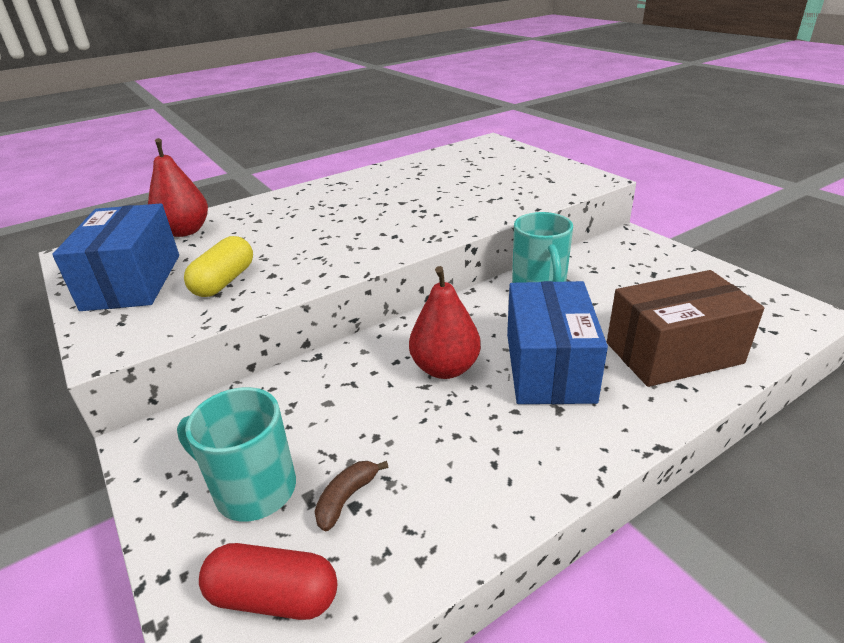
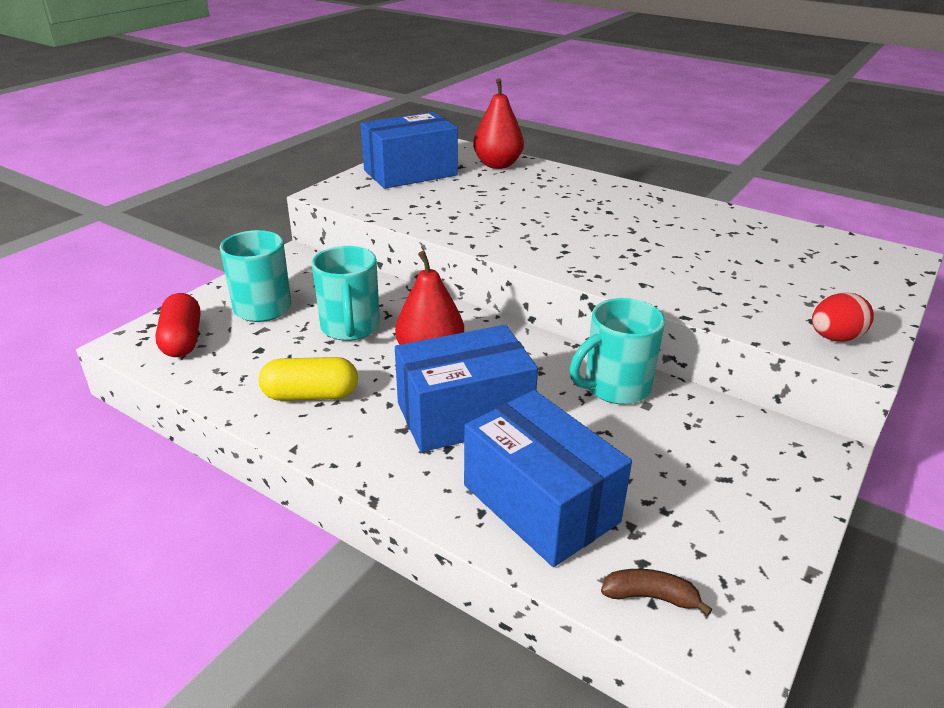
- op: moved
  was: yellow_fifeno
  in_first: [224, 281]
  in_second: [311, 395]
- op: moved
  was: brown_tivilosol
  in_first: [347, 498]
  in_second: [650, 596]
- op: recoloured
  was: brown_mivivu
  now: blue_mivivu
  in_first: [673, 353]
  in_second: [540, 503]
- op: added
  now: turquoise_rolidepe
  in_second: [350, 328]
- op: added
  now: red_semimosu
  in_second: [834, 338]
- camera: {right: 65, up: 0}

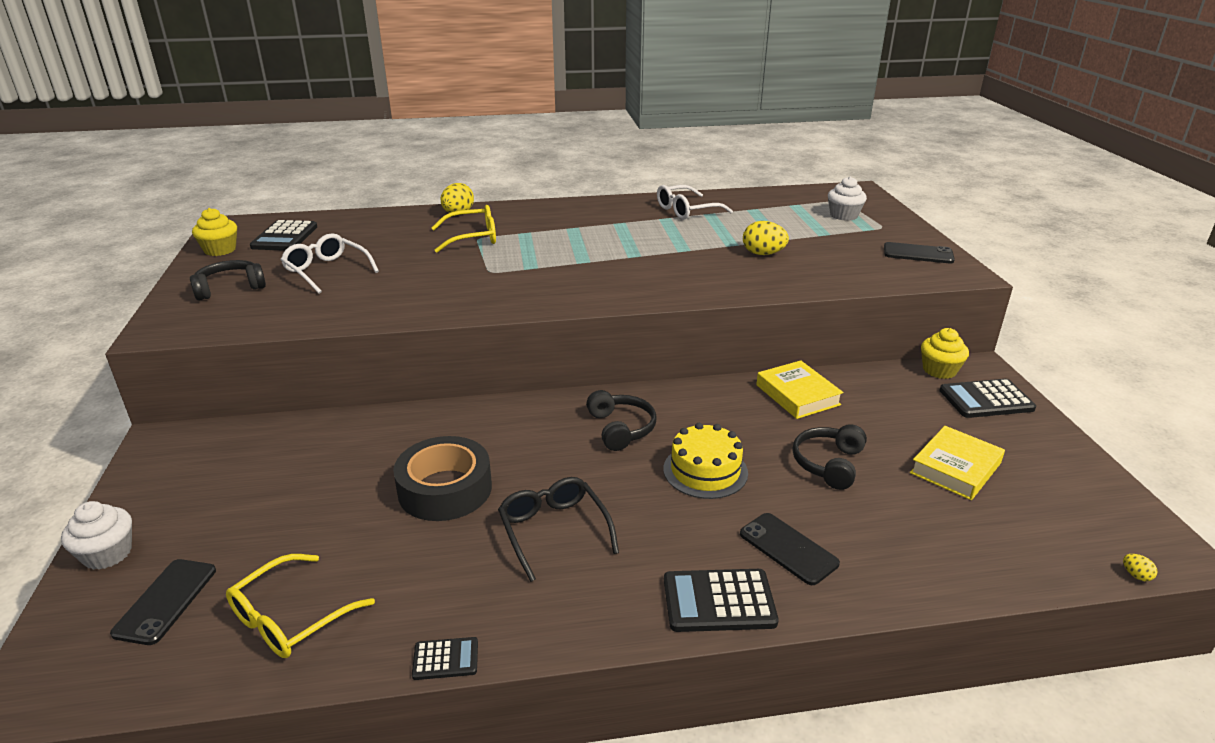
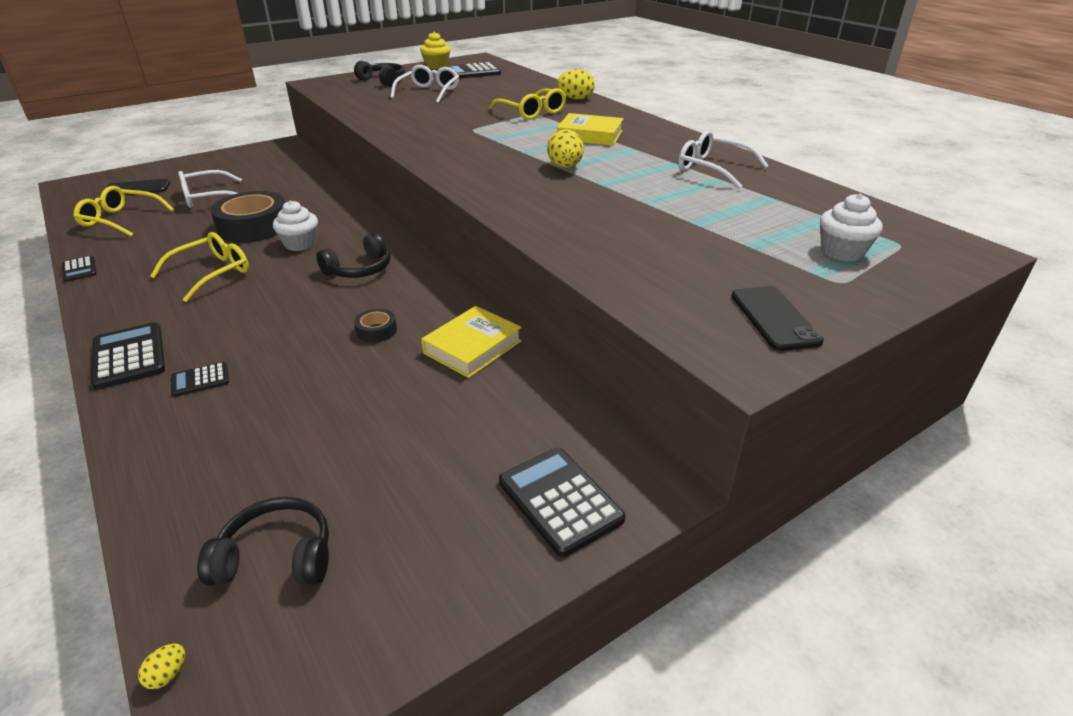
- op: moved
  was: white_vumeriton
  in_first: [107, 554]
  in_second: [300, 244]
- op: recoloured
  was: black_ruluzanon
  now: yellow_ruluzanon
  in_first: [554, 531]
  in_second: [211, 273]
- op: removed
  was: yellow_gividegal
  in_first: [705, 471]
- op: replaced
  was: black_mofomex
  now: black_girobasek
  in_first: [788, 548]
  in_second: [200, 380]
- op: moved
  was: yellow_semimosu
  in_first: [763, 254]
  in_second: [565, 167]
- op: moved
  was: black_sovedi
  in_first: [828, 464]
  in_second: [276, 557]
- op: moved
  was: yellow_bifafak
  in_first: [955, 468]
  in_second: [590, 135]
- op: removed
  was: yellow_vumeriton
  in_first: [939, 370]
- op: added
  now: white_ruluzanon
  in_second: [208, 197]
- op: added
  now: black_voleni
  in_second: [376, 331]
- camera: {right: 65, up: 5}

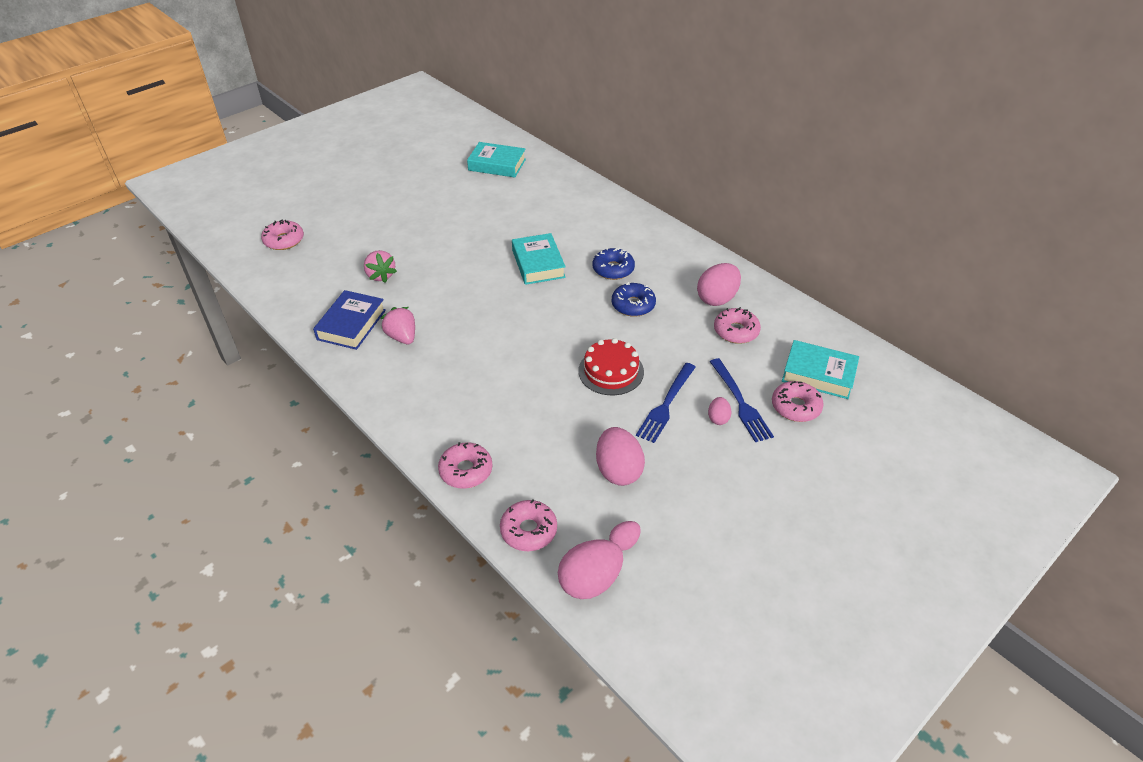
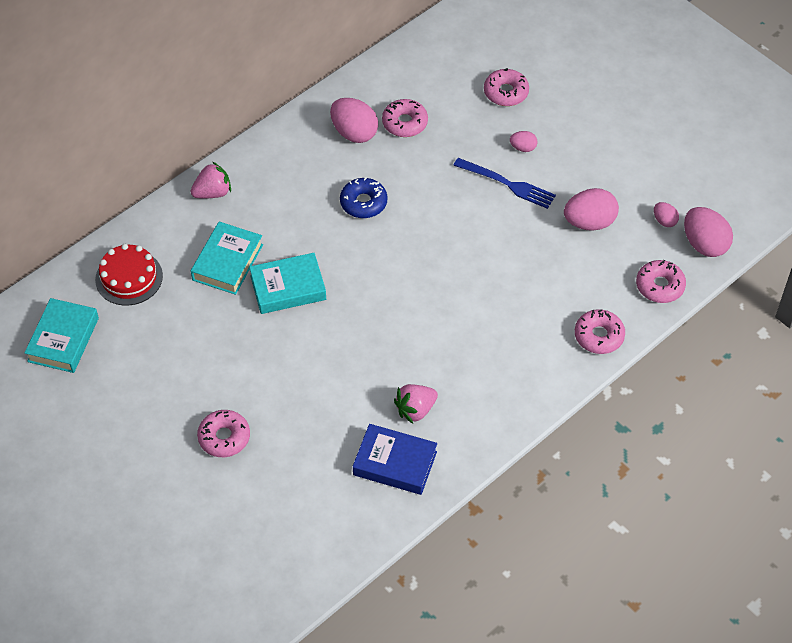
- op: moved
  was: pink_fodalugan
  in_first: [284, 240]
  in_second: [224, 437]
- op: moved
  was: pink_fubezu
  in_first: [380, 275]
  in_second: [213, 192]
- op: moved
  was: red_gividegal
  in_first: [611, 371]
  in_second: [129, 277]
- op: removed
  was: blue_fodalugan
  in_first: [613, 269]
- op: removed
  was: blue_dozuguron
  in_first: [741, 403]
- op: moved
  was: turquoise_bifafak
  in_first: [818, 374]
  in_second: [227, 262]
- camera: {right: -90, up: 10}

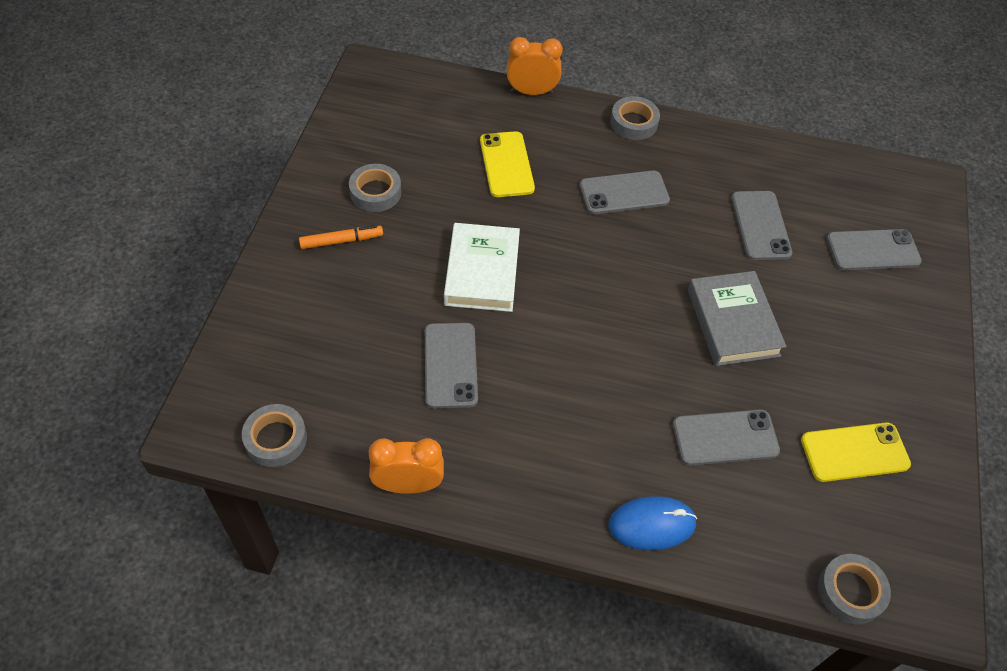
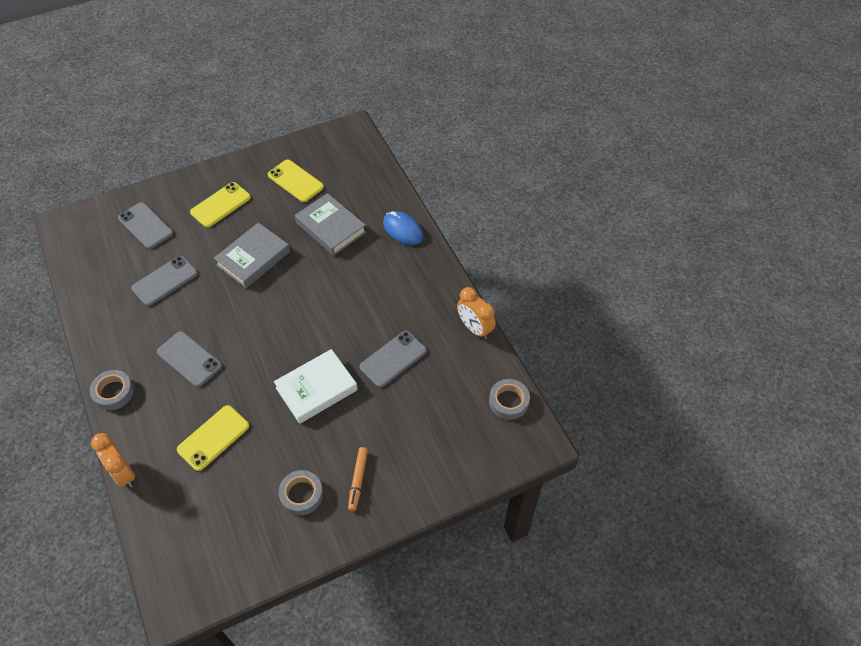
- op: turned
  was: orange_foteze
  in_first: [341, 241]
  in_second: [358, 480]
  clockwise: -120
- op: replaced
  was: grey_mofomex
  now: grey_bifafak
  in_first: [725, 437]
  in_second: [331, 227]
- op: removed
  was: grey_voleni
  in_first: [850, 591]
- op: added
  now: yellow_mofomex
  in_second: [220, 205]
- camera: {right: -125, up: 0}

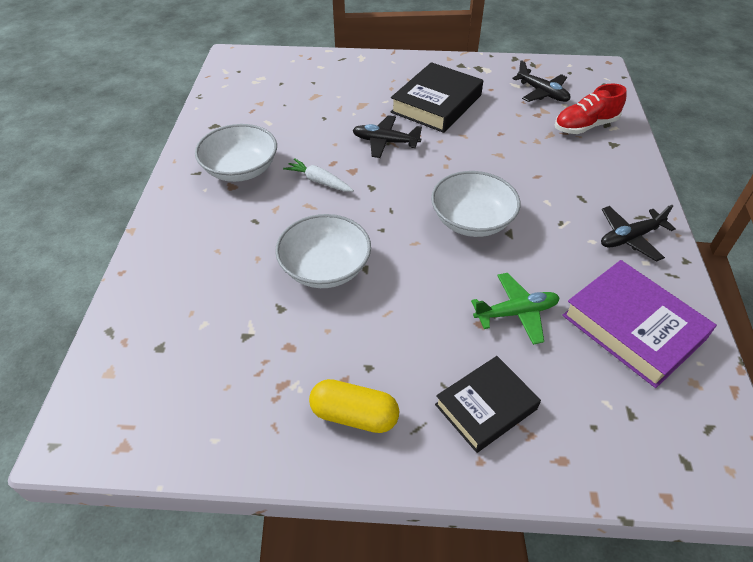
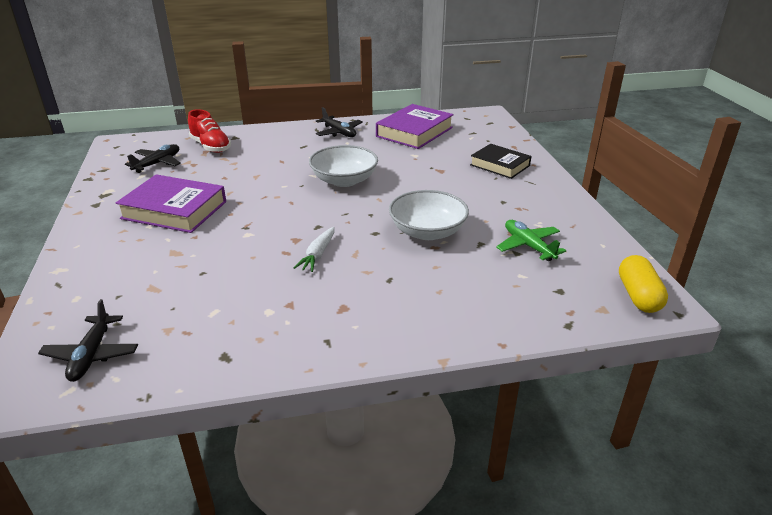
- op: removed
  was: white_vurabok
  in_first: [240, 169]
- op: moved
  was: yellow_fifeno
  in_first: [354, 415]
  in_second: [638, 296]
- op: moved
  was: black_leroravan
  in_first: [385, 142]
  in_second: [92, 355]
- op: recoloured
  was: black_bifafak
  now: purple_bifafak
  in_first: [436, 104]
  in_second: [174, 210]
- op: moved
  was: green_leroravan
  in_first: [516, 313]
  in_second: [528, 246]
- camera: {right: -105, up: -15}

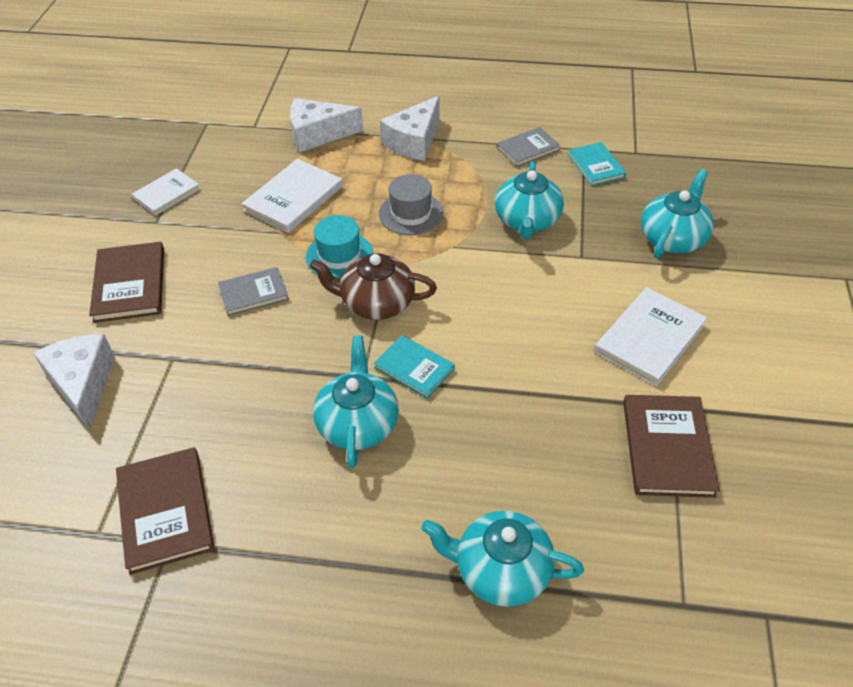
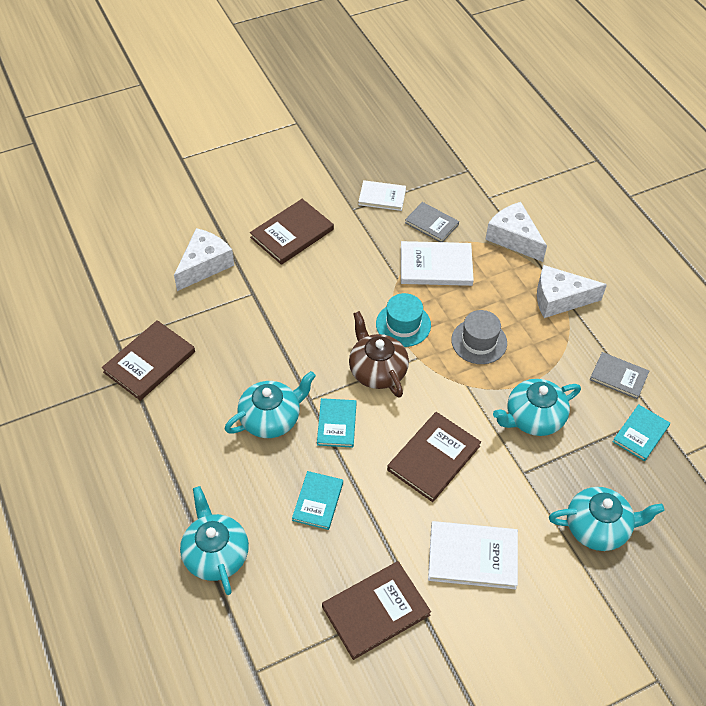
- op: moved
  was: grey_bifafak
  in_first: [253, 293]
  in_second: [431, 223]
- op: added
  now: turquoise_bifafak
  in_second: [318, 501]
- op: added
  now: brown_bifafak
  in_second: [433, 458]
- camera: {right: 55, up: 5}

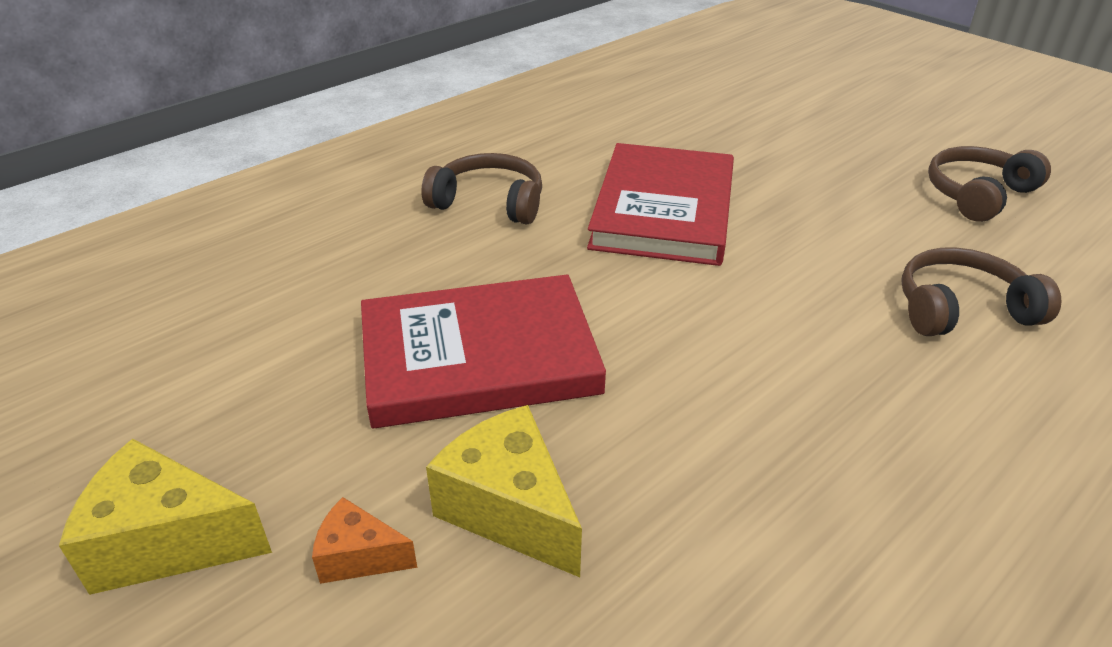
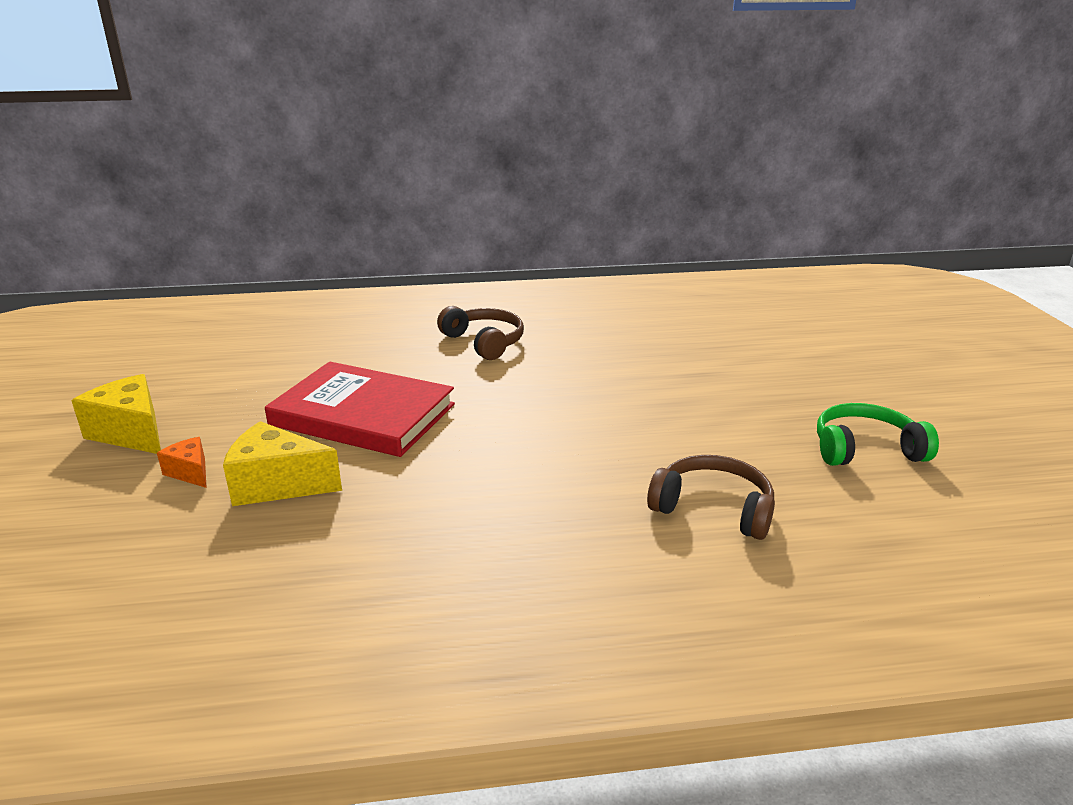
- op: turned
  was: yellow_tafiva
  in_first: [509, 509]
  in_second: [277, 484]
  clockwise: -75
- op: removed
  was: red_bifafak
  in_first: [663, 210]
- op: recoloured
  was: brown_sovedi
  now: green_sovedi
  in_first: [977, 194]
  in_second: [865, 449]
- camera: {right: 35, up: -10}

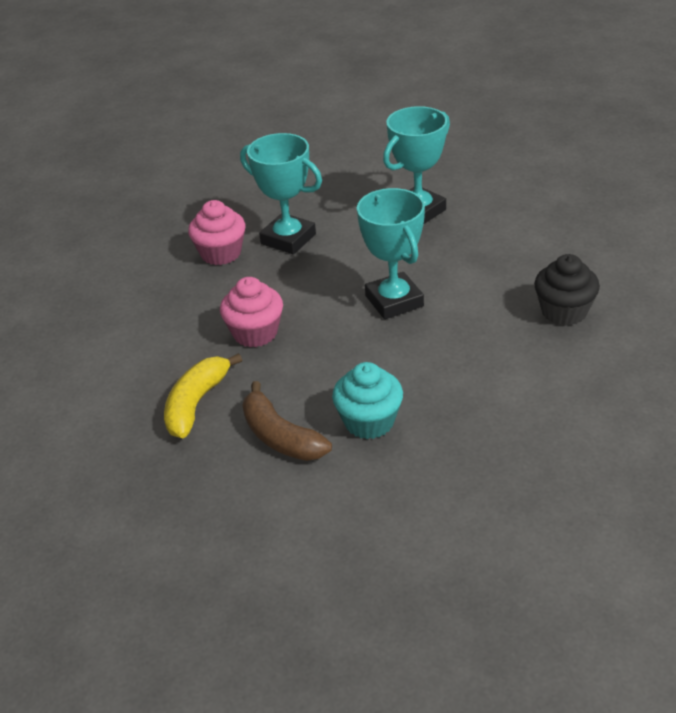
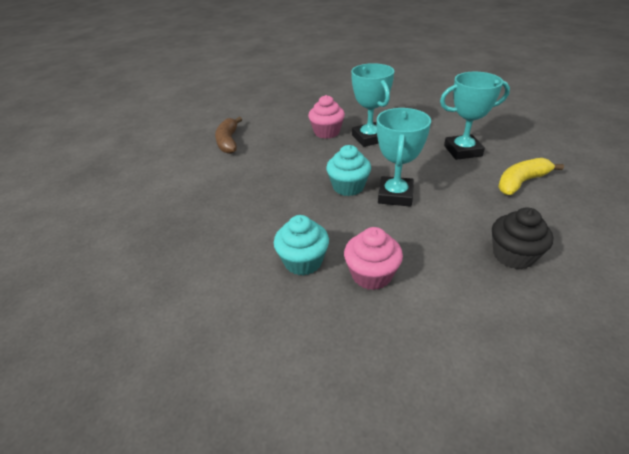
- op: moved
  was: yellow_tivilosol
  in_first: [196, 404]
  in_second: [521, 182]
- op: moved
  was: pink_vumeriton
  in_first: [255, 333]
  in_second: [371, 275]
- op: moved
  was: brown_tivilosol
  in_first: [280, 436]
  in_second: [228, 141]
- op: added
  now: turquoise_vumeriton
  in_second: [348, 187]
- camera: {right: 35, up: 0}

